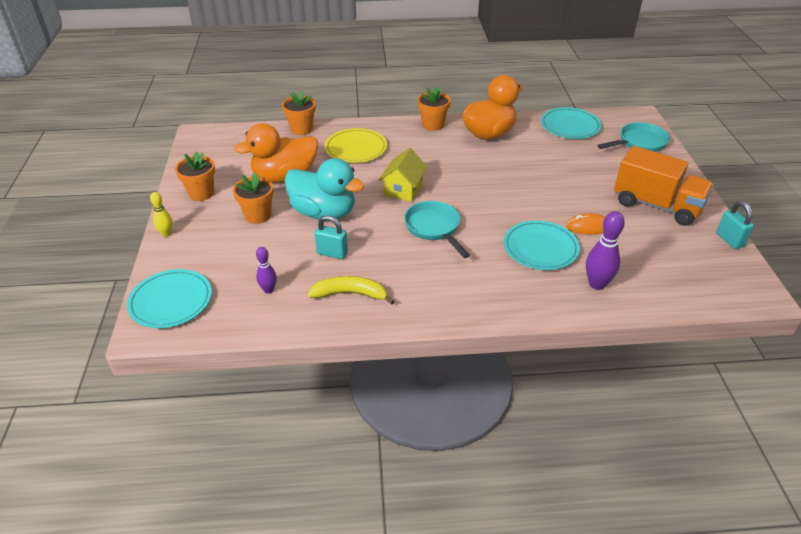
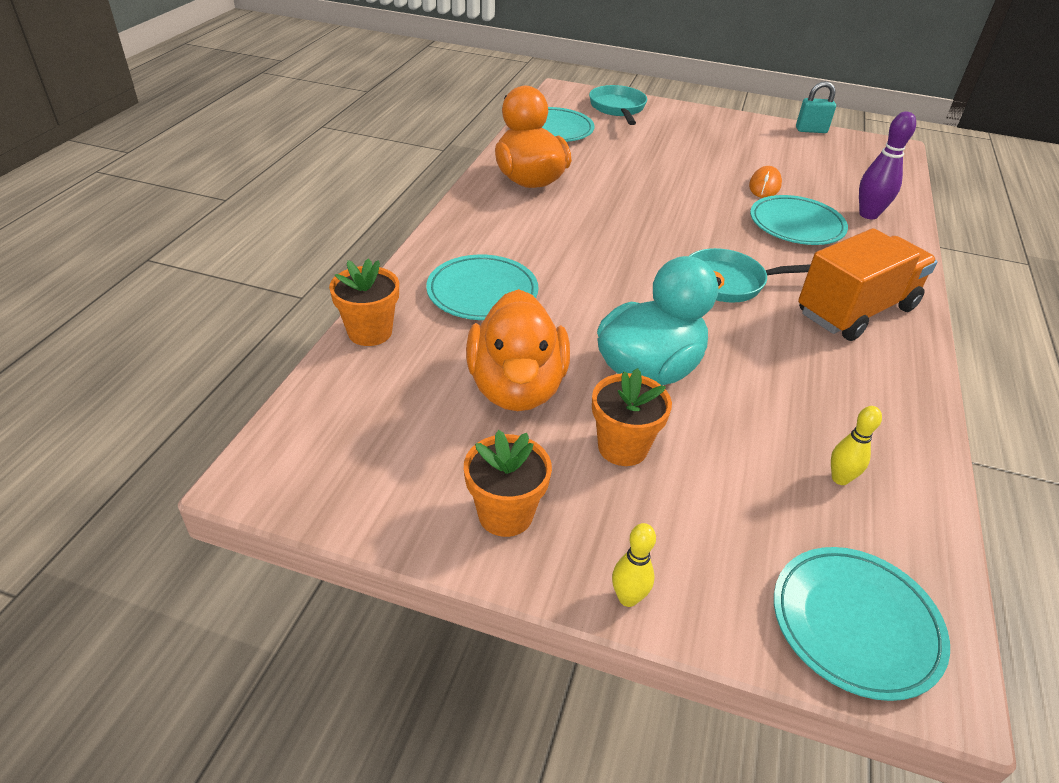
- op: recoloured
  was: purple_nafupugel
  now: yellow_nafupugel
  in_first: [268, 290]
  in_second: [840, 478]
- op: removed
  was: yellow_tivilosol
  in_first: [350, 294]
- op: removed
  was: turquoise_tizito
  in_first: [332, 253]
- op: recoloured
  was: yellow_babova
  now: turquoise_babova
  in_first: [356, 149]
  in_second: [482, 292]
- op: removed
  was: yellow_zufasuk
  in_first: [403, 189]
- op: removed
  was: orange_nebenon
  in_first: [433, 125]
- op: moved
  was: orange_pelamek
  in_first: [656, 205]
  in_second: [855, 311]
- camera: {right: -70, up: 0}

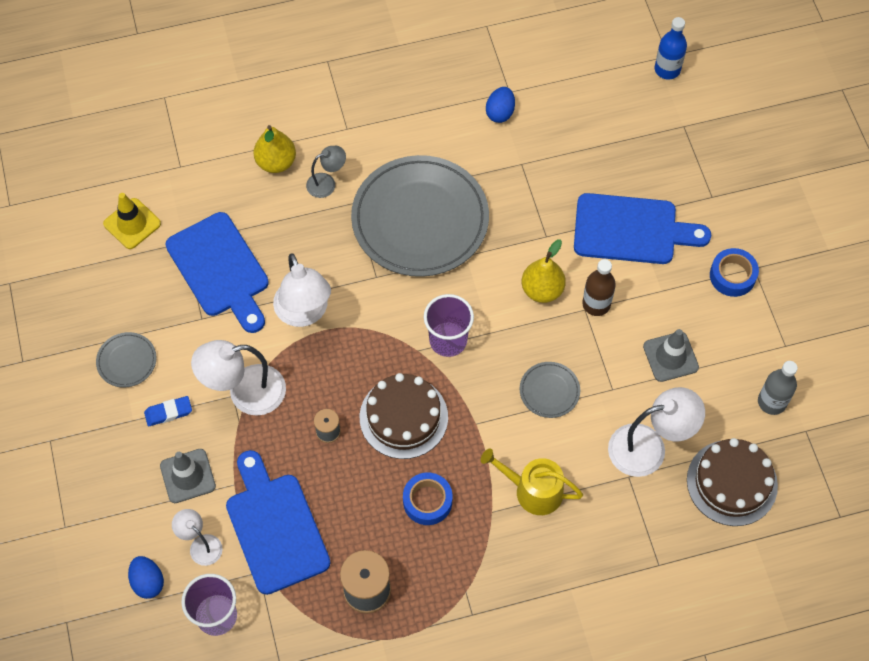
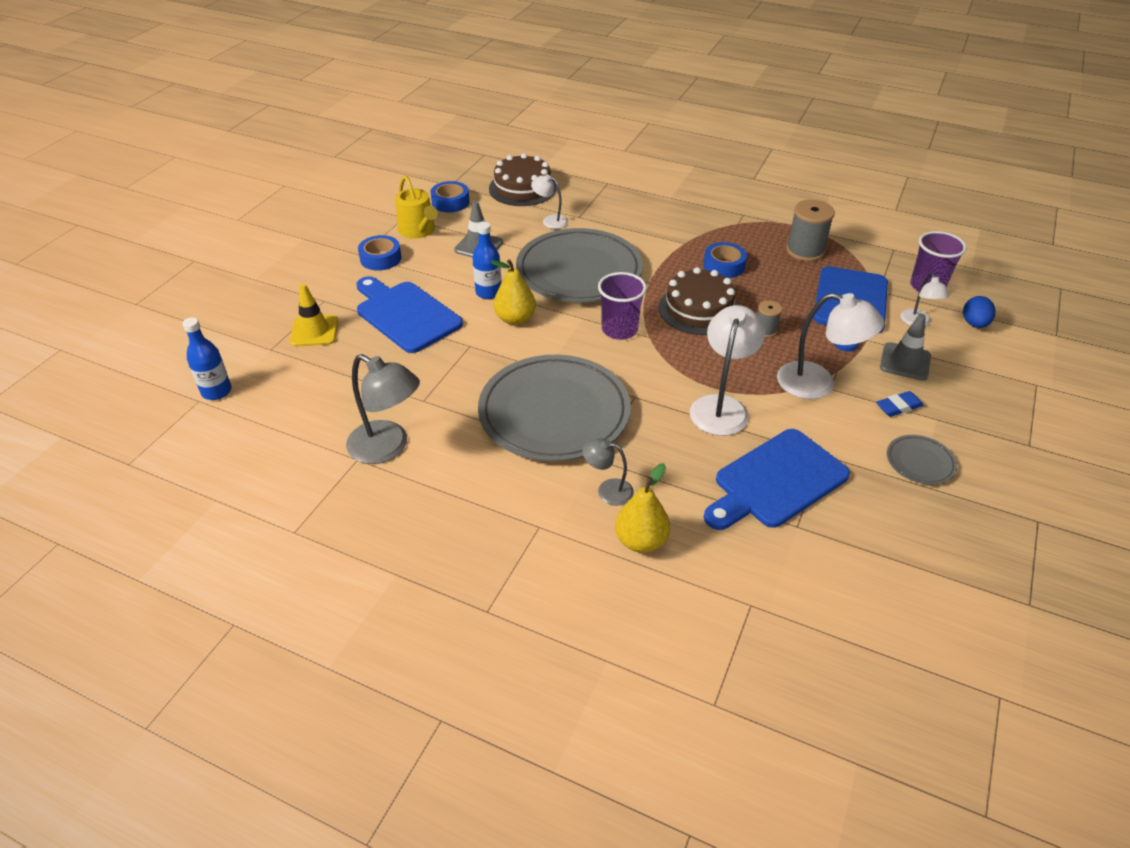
- op: moved
  was: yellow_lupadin
  in_first: [132, 224]
  in_second: [314, 331]
- op: turned
  was: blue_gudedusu
  in_first: [168, 412]
  in_second: [898, 407]
  clockwise: -45
- op: turned
  was: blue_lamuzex
  in_first: [220, 270]
  in_second: [776, 481]
  clockwise: -135
- op: moved
  was: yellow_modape
  in_first: [533, 490]
  in_second: [418, 231]
- op: replaced
  was: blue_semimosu
  now: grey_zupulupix
  in_first: [500, 112]
  in_second: [388, 448]
- op: resized
  was: grey_babova
  in_first: [549, 391]
  in_second: [579, 271]
  ratio: 2.38
- op: recoloured
  was: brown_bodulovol
  now: blue_bodulovol
  in_first: [596, 304]
  in_second: [488, 292]
- op: resized
  was: white_zupulupix
  in_first: [649, 447]
  in_second: [550, 220]
  ratio: 0.56
- op: replaced
  was: grey_bodulovol
  now: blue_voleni
  in_first: [772, 402]
  in_second: [450, 202]
- camera: {right: -140, up: -20}

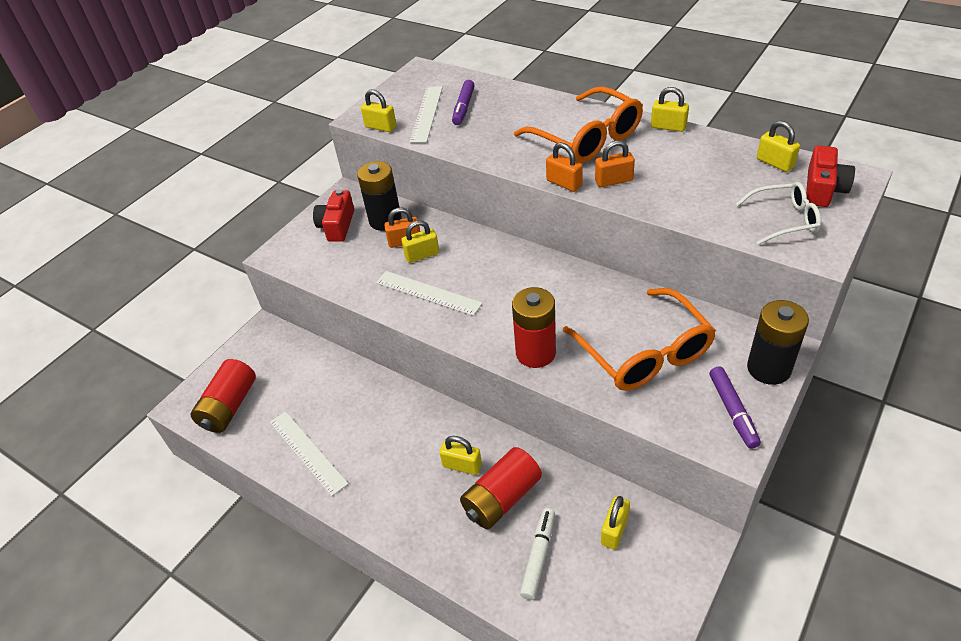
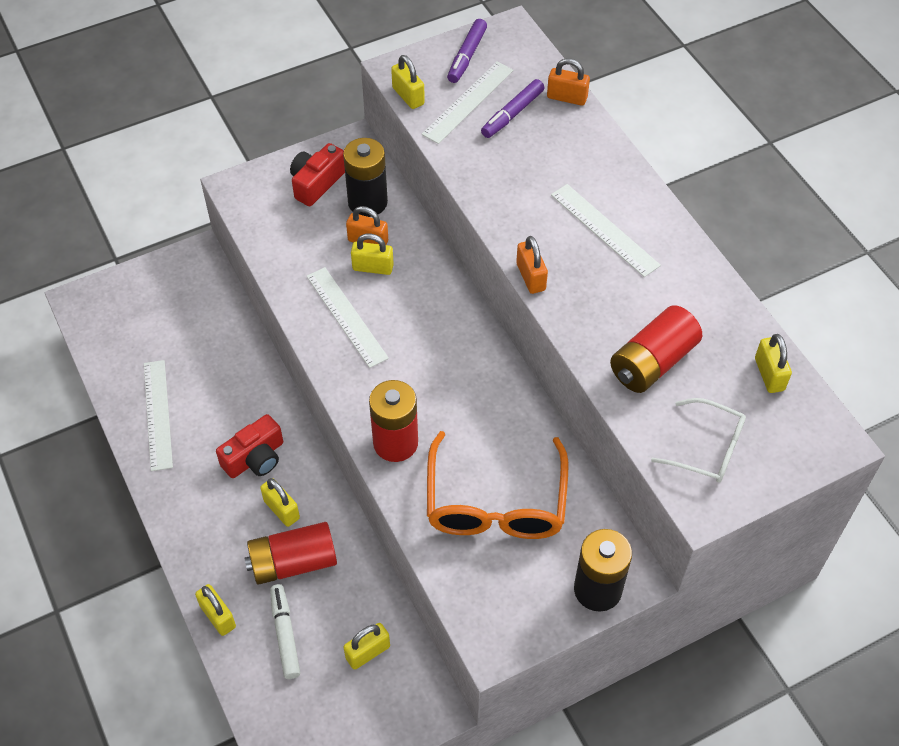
- op: moved
  was: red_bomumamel
  in_first: [229, 406]
  in_second: [652, 362]
- op: replaced
  was: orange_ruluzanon
  now: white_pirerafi
  in_first: [587, 138]
  in_second: [604, 230]
- op: turned
  was: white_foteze
  in_first: [538, 556]
  in_second: [285, 634]
  clockwise: -60
- op: moved
  was: orange_tizito
  in_first: [613, 181]
  in_second: [567, 97]
- op: moved
  was: yellow_tizito
  in_first: [668, 127]
  in_second: [218, 616]
- op: moved
  was: purple_foteze
  in_first: [733, 411]
  in_second: [467, 56]
- op: moved
  was: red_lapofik
  in_first: [823, 189]
  in_second: [255, 458]
- camera: {right: 25, up: 10}

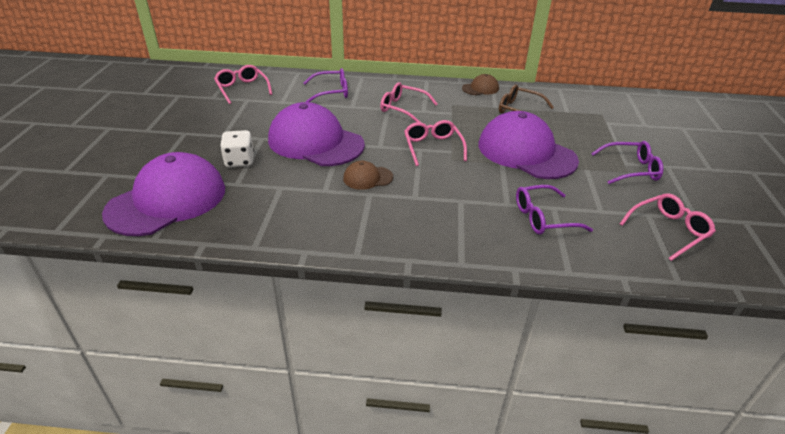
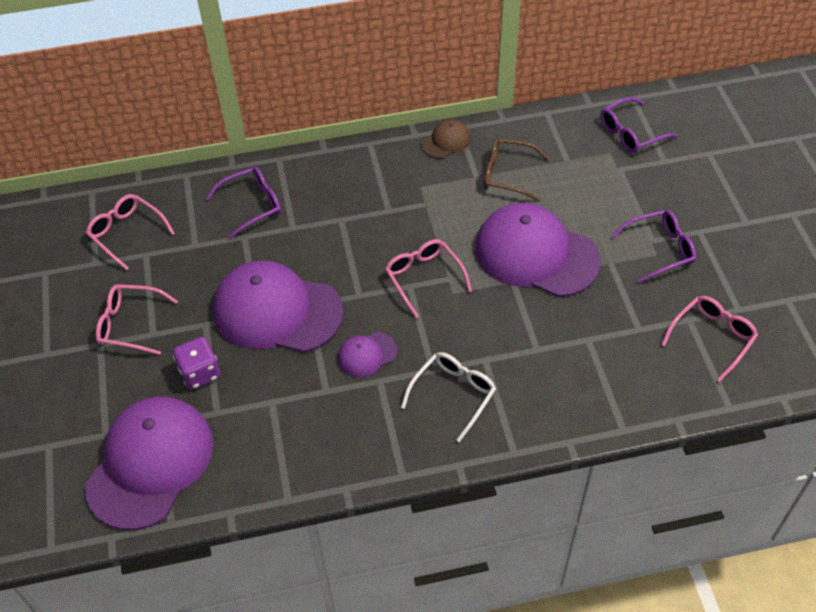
- op: recoloured
  was: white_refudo
  now: purple_refudo
  in_first: [239, 161]
  in_second: [200, 373]
- op: recoloured
  was: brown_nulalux
  now: purple_nulalux
  in_first: [368, 178]
  in_second: [367, 355]
- op: moved
  was: pink_ruluzanon
  in_first: [402, 108]
  in_second: [129, 324]
- op: moved
  was: purple_ruluzanon
  in_first: [542, 218]
  in_second: [630, 133]
- op: added
  now: white_ruluzanon
  in_second: [454, 394]
- camera: {right: -15, up: 15}

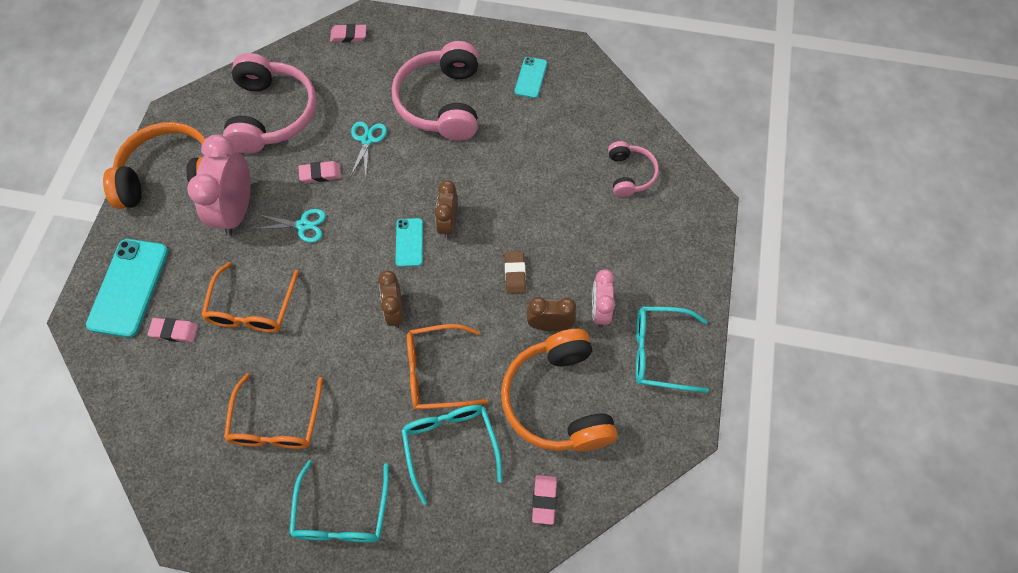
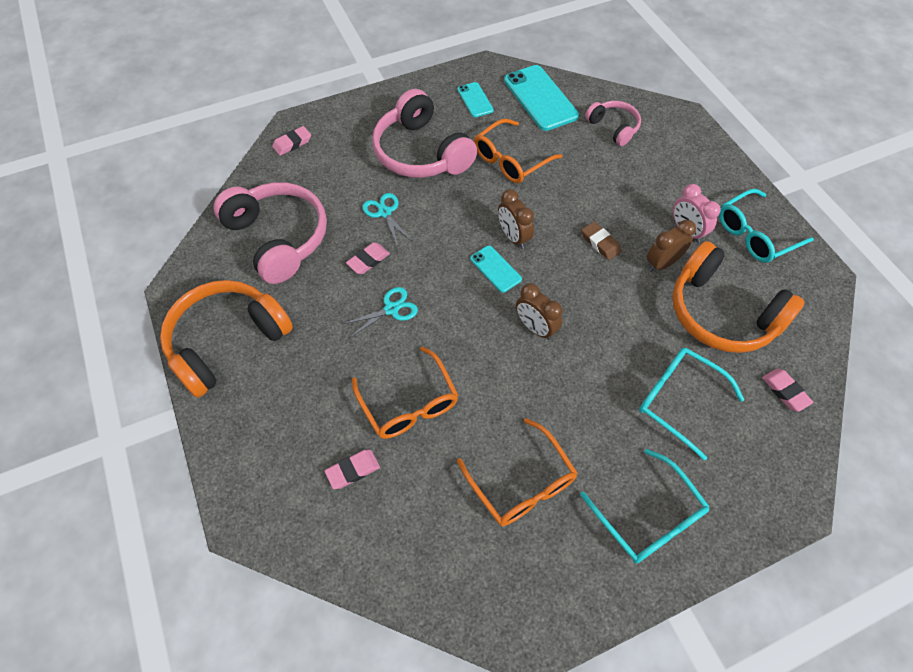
- op: moved
  was: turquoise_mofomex
  in_first: [129, 287]
  in_second: [540, 98]
- op: removed
  was: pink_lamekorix
  in_first: [237, 211]
- op: moved
  was: orange_ruluzanon
  in_first: [436, 372]
  in_second: [511, 160]
- camera: {right: -35, up: -5}

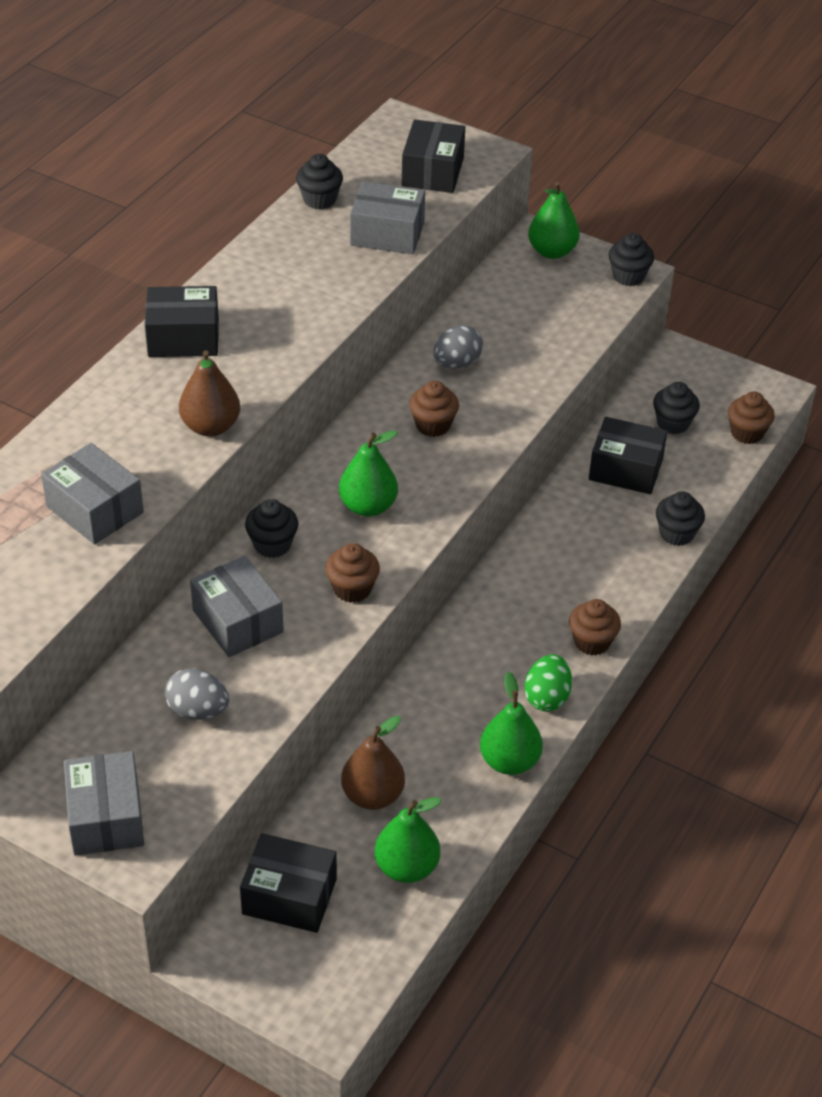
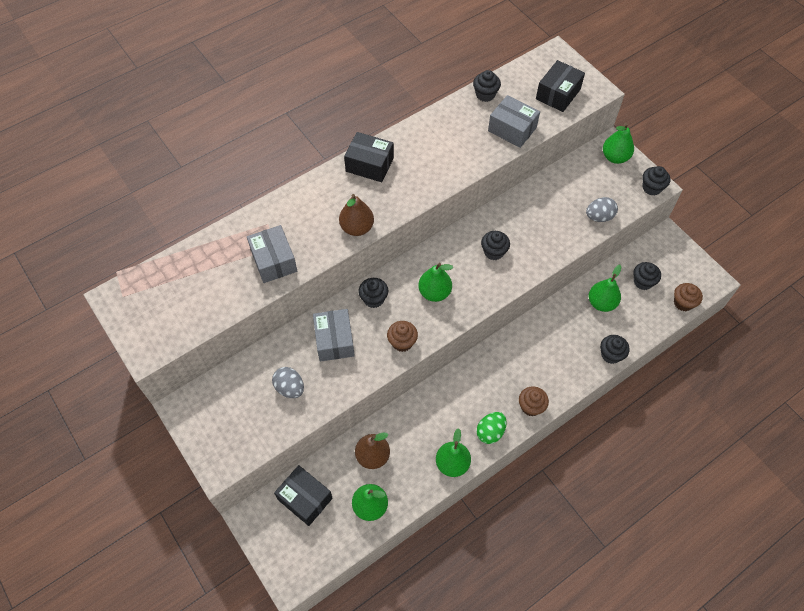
- op: removed
  was: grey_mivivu
  in_first: [106, 817]
- op: recoloured
  was: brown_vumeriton
  now: black_vumeriton
  in_first: [433, 425]
  in_second: [494, 252]
- op: moved
  was: grey_semimosu
  in_first: [457, 363]
  in_second: [599, 217]
- op: replaced
  was: black_mivivu
  now: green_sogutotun
  in_first: [625, 469]
  in_second: [601, 303]
- camera: {right: 25, up: 15}

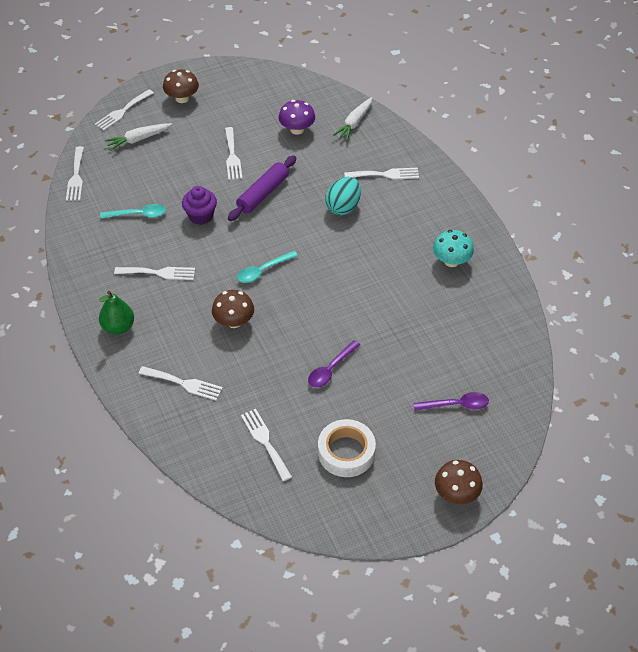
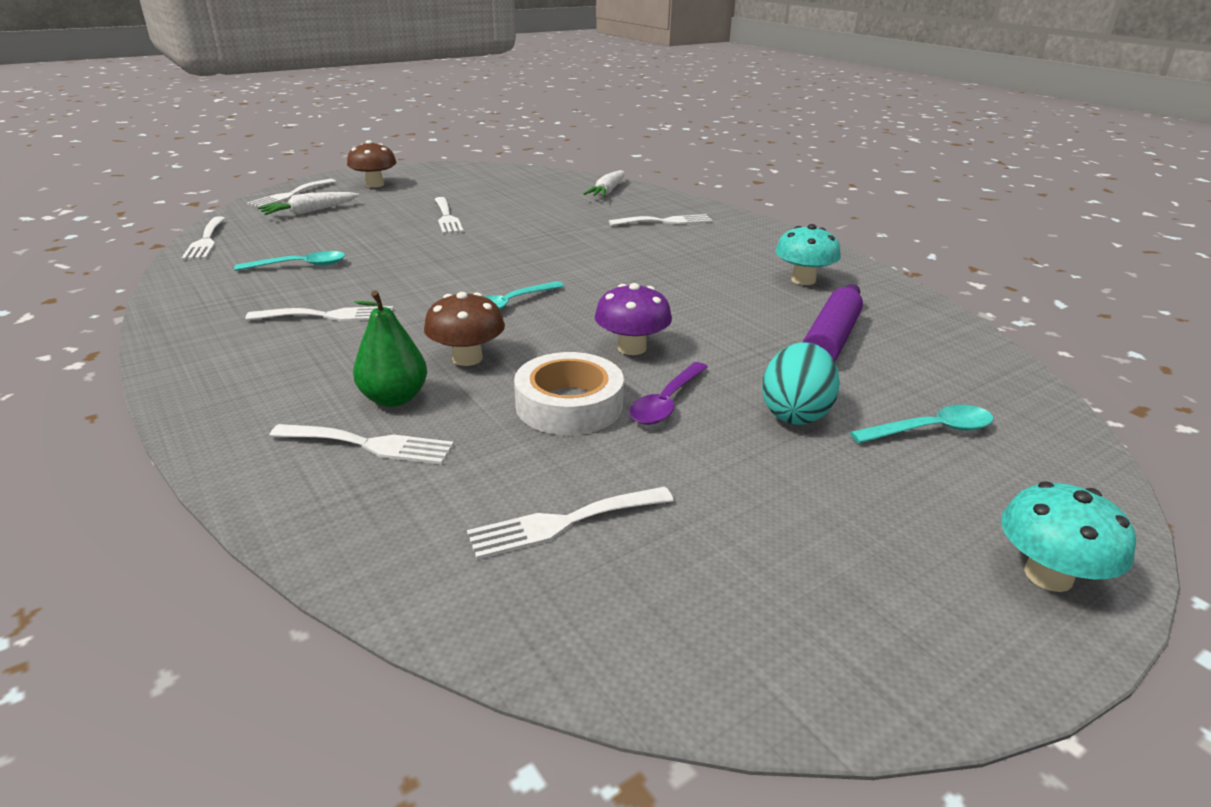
- op: moved
  was: green_sogutotun
  in_first: [118, 327]
  in_second: [394, 398]
- op: removed
  was: purple_vumeriton
  in_first: [201, 216]
- op: moved
  was: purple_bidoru
  in_first: [263, 194]
  in_second: [830, 340]
- op: turned
  was: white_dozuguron
  in_first: [265, 441]
  in_second: [563, 523]
  clockwise: -75
- op: moved
  was: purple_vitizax
  in_first: [297, 129]
  in_second: [632, 348]
- op: moved
  was: white_voleni
  in_first: [346, 452]
  in_second: [569, 405]
- op: moved
  was: turquoise_semimosu
  in_first: [343, 207]
  in_second: [795, 413]
- op: recoloured
  was: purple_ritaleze
  now: turquoise_ritaleze
  in_first: [456, 405]
  in_second: [931, 430]
- op: recoloured
  was: brown_vitizax
  now: turquoise_vitizax
  in_first: [456, 494]
  in_second: [1048, 575]
- camera: {right: -10, up: -20}

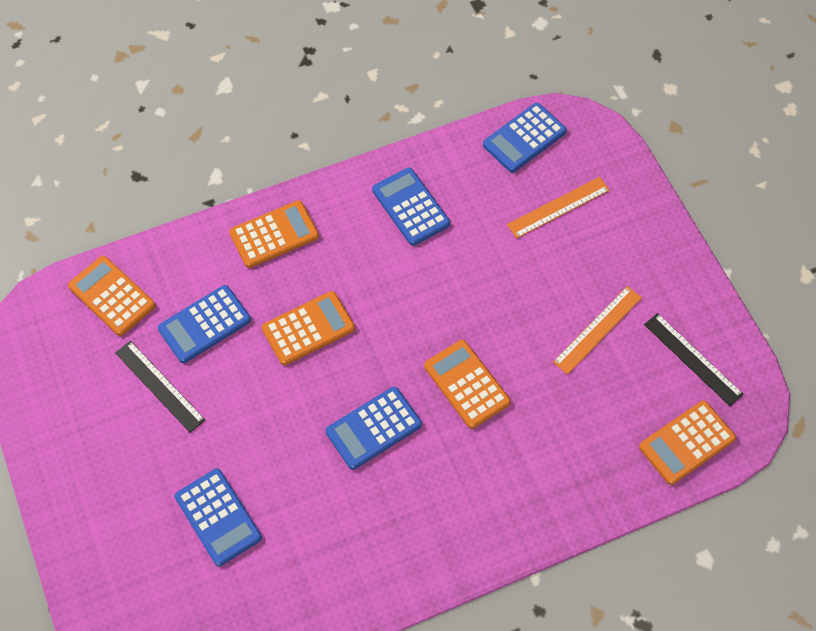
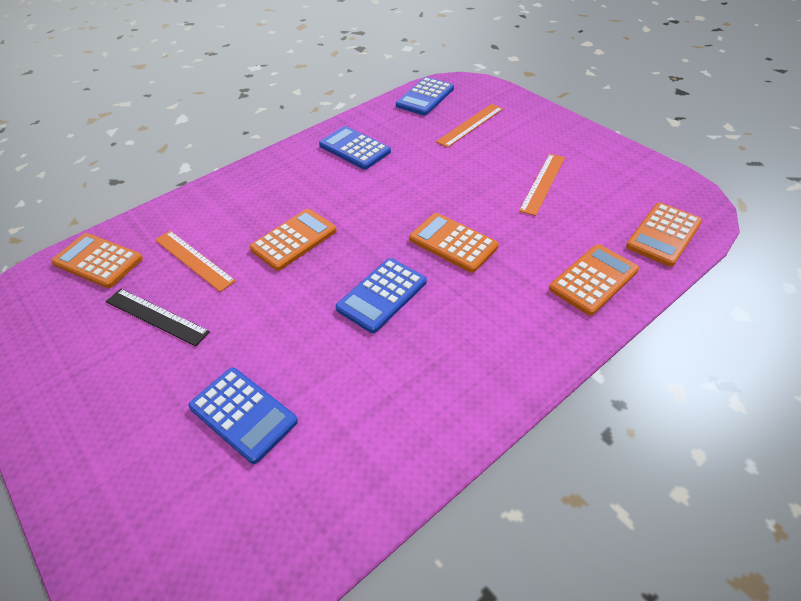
- op: replaced
  was: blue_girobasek
  now: orange_pirerafi
  in_first: [204, 324]
  in_second: [194, 260]
- op: moved
  was: orange_girobasek
  in_first: [274, 235]
  in_second: [593, 280]
- op: removed
  was: black_pirerafi
  in_first: [693, 359]
- camera: {right: -15, up: -15}

